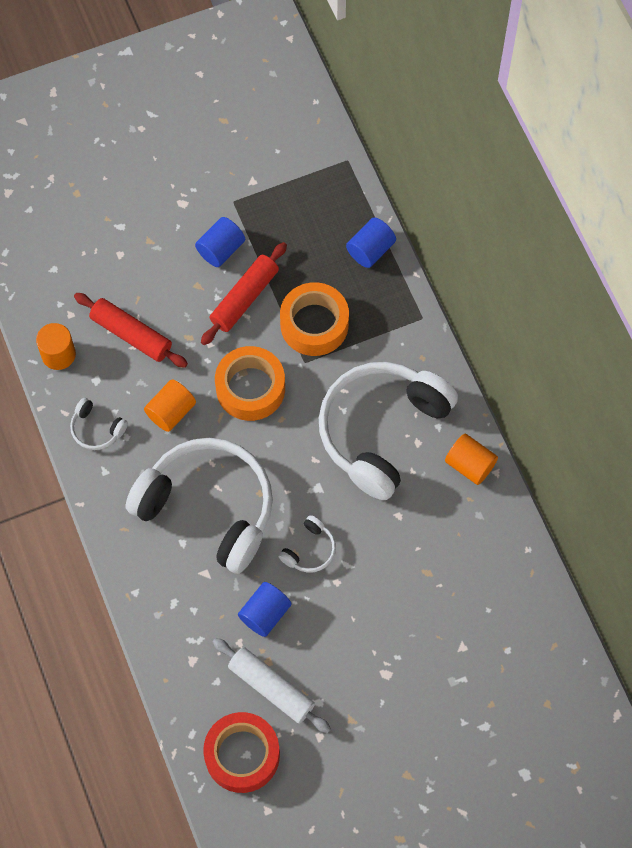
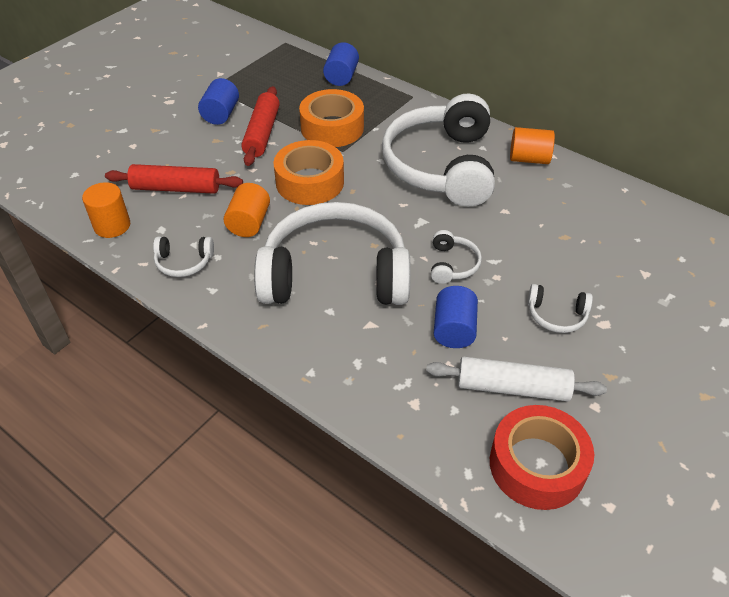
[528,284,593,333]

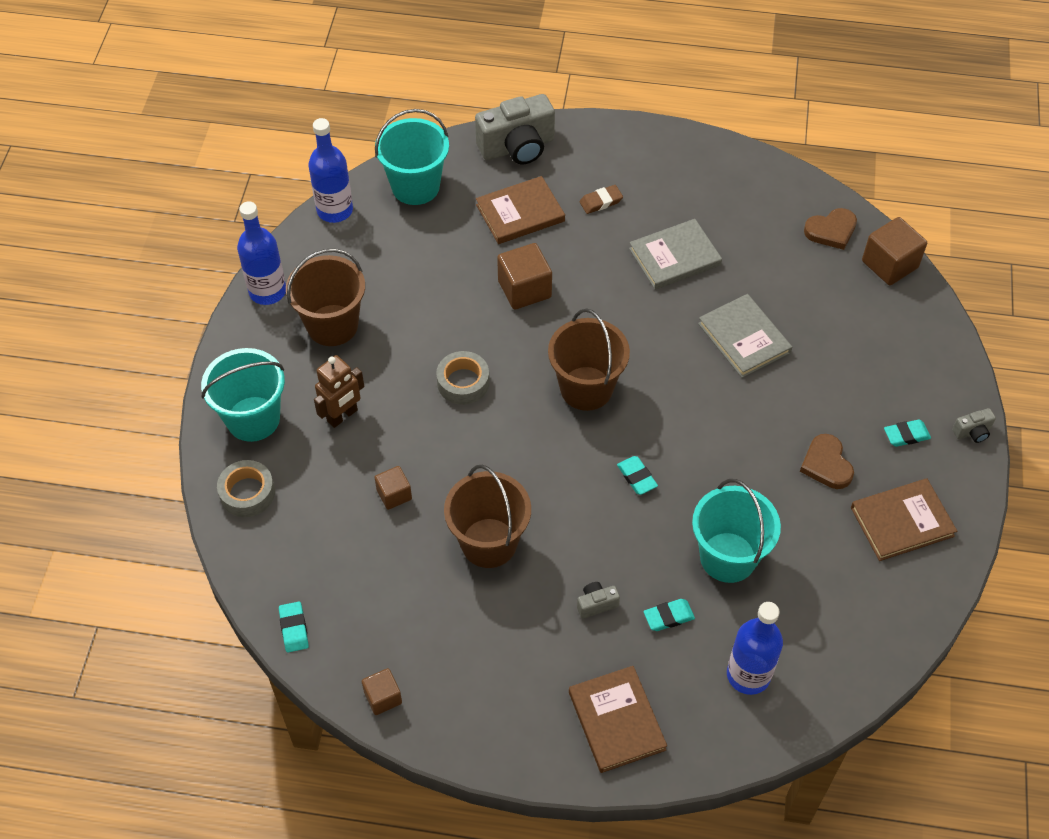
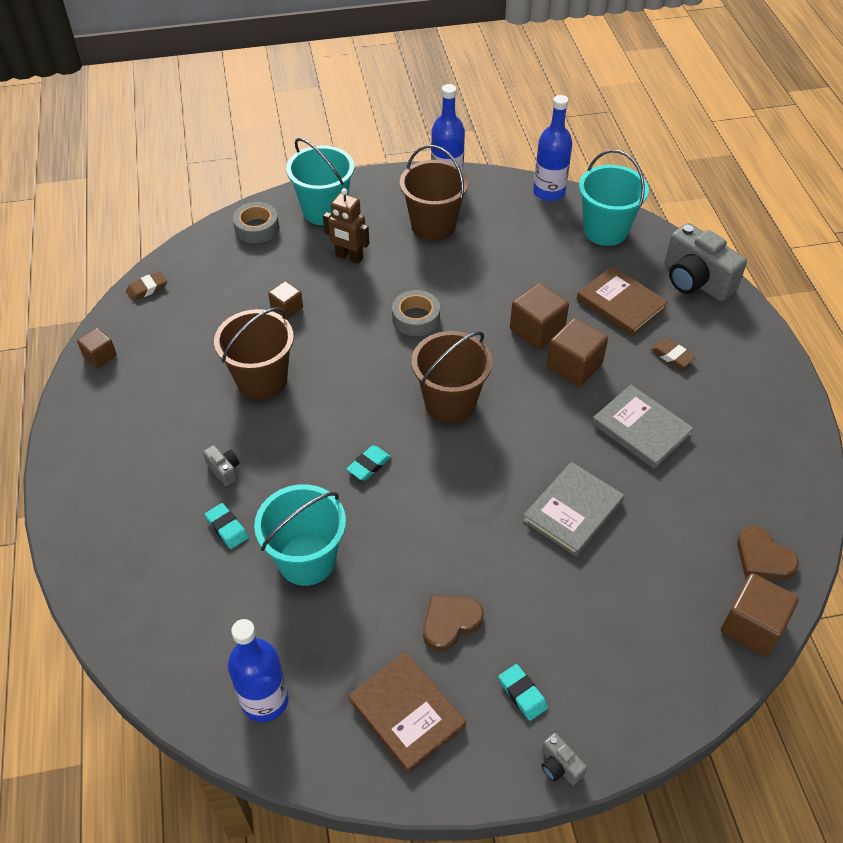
[569,666,667,773] (first image)
[547,318,608,386]
[228,619,289,722]
[126,271,167,301]

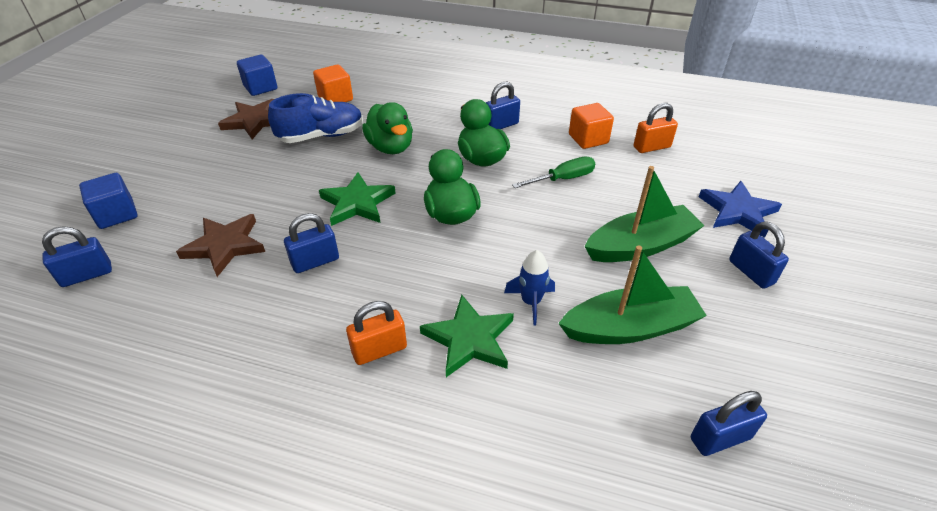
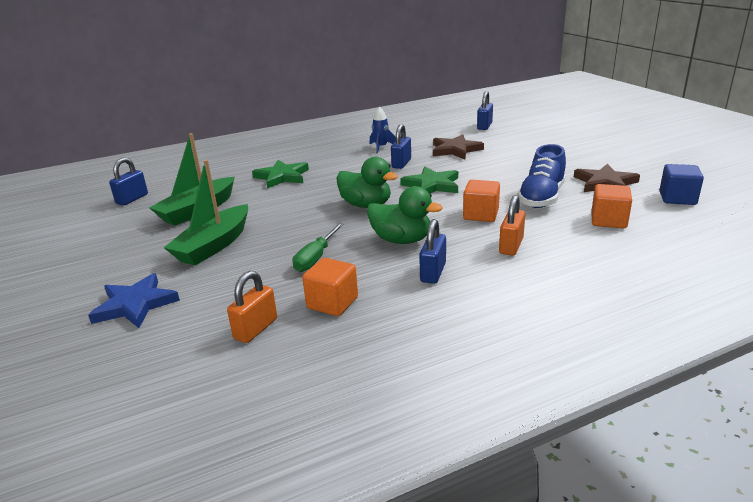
[79,173,138,229] (first image)
[729,222,789,289] (first image)
[499,195,525,256]
[370,107,396,154]
[463,180,500,222]

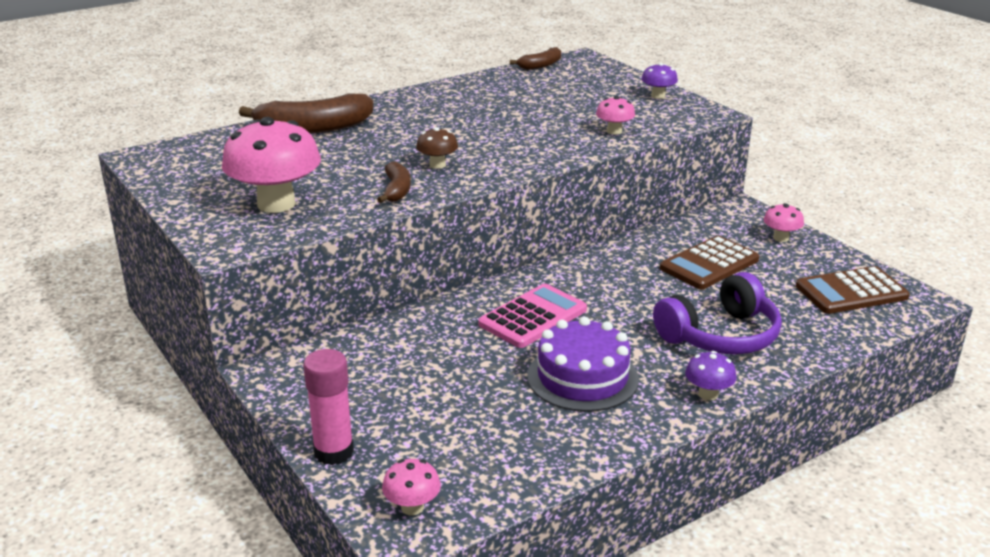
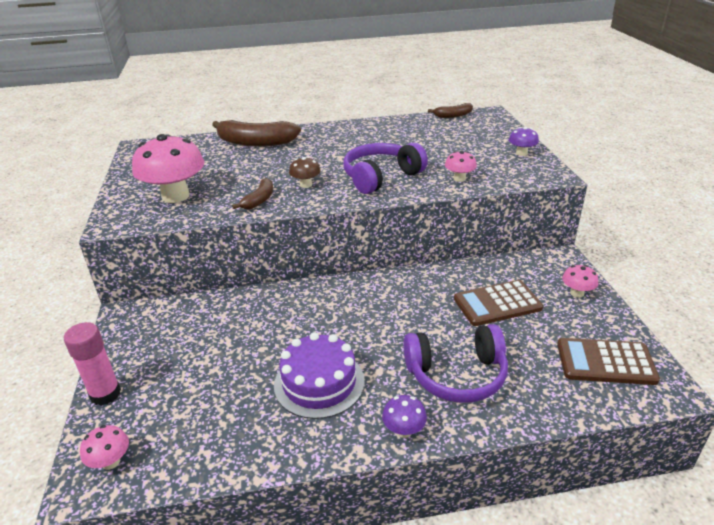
[478,284,587,348] (first image)
[343,142,428,194]

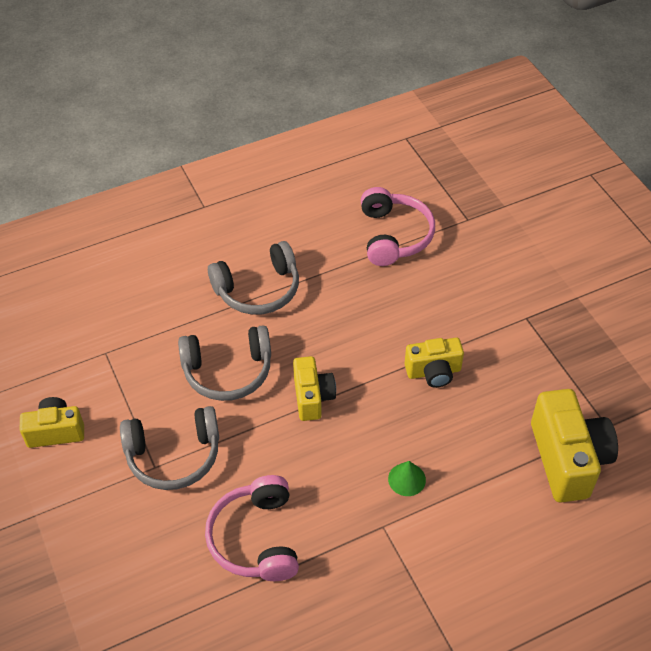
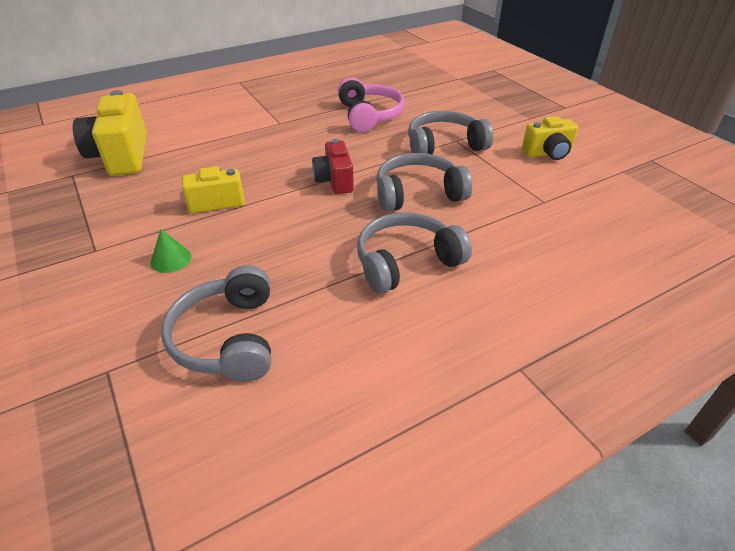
[151,229,191,273]
[312,139,354,194]
[161,265,271,382]

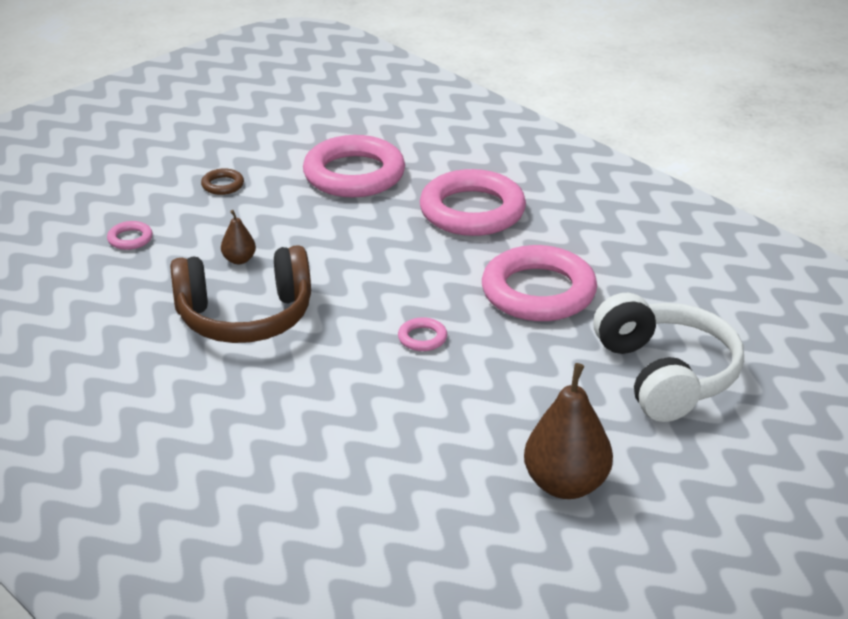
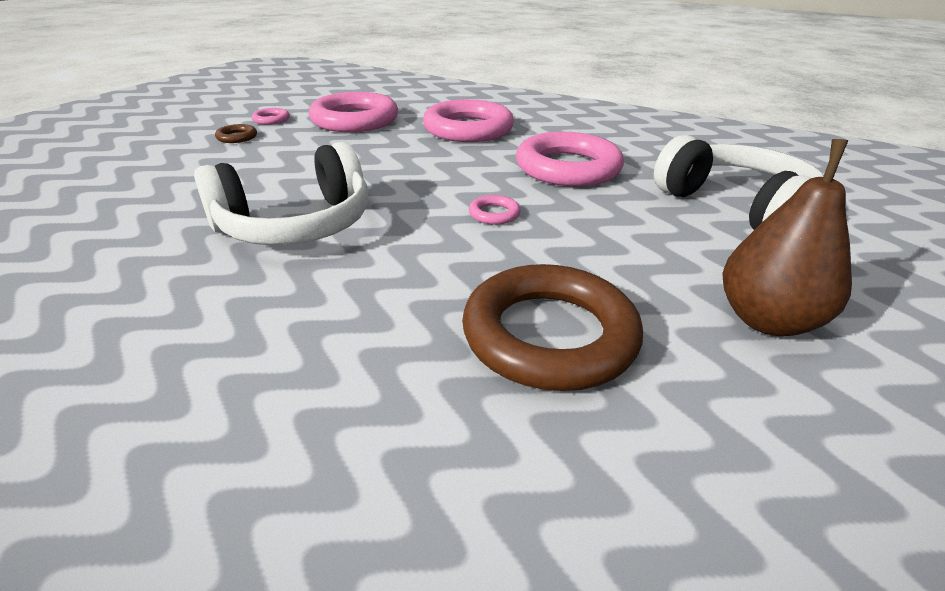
[221,210,256,264] (first image)
[462,264,643,391]
[252,108,290,125]
[194,142,368,245]

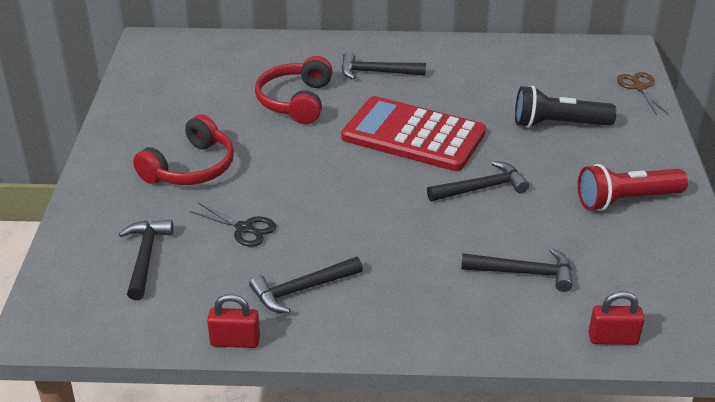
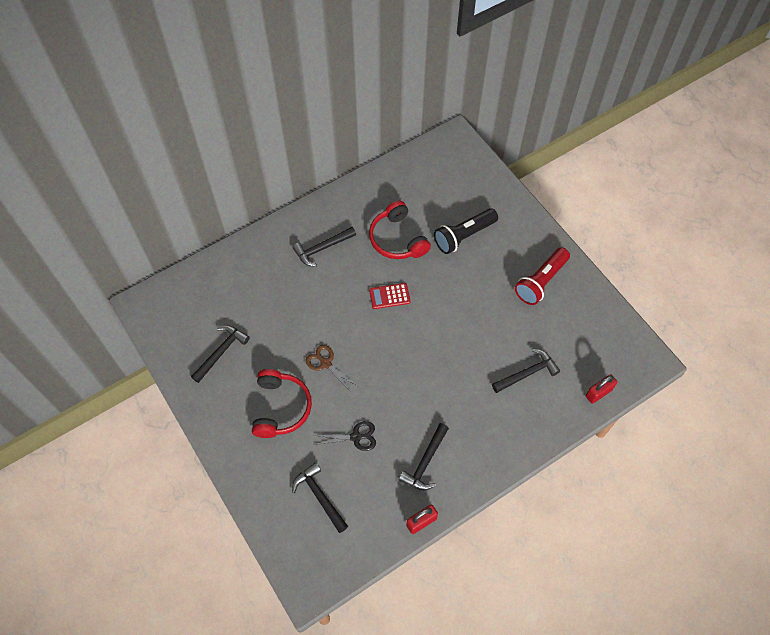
[369,201,431,259]
[191,326,250,383]
[306,345,359,393]
[369,283,410,309]

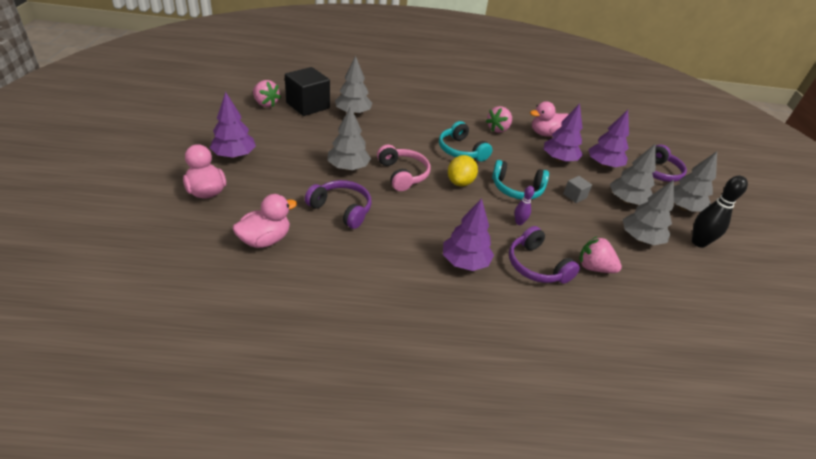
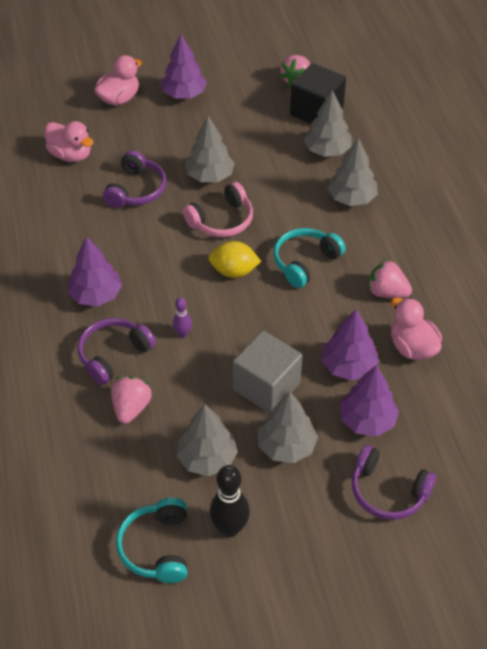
[116,498,187,583]
[328,138,378,206]
[233,331,302,413]

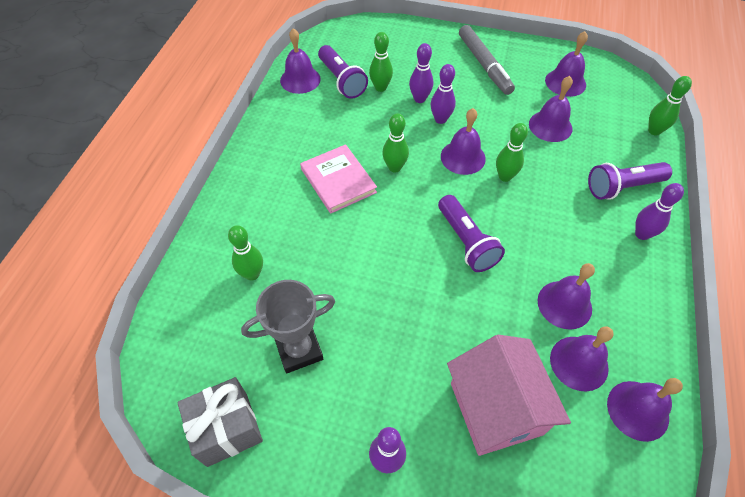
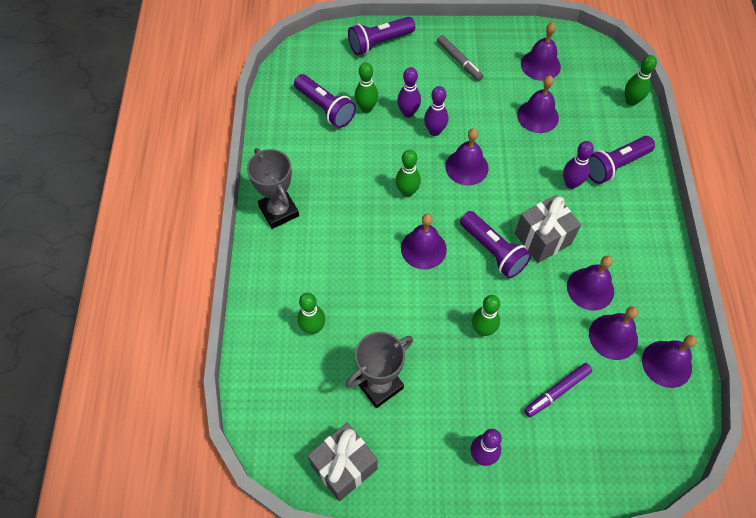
[300,144,377,214] (first image)
[247,148,299,229]
[348,17,415,55]
[515,195,581,263]
[401,214,447,269]
[472,295,500,336]
[563,141,594,189]
[524,363,592,417]
[437,35,483,81]

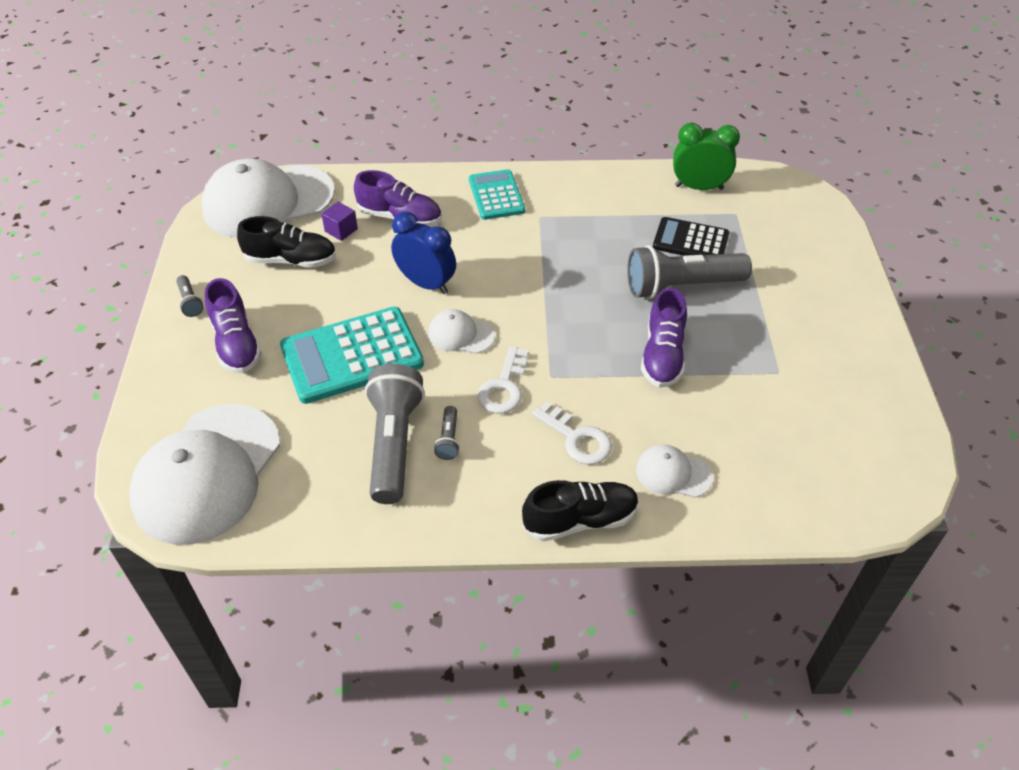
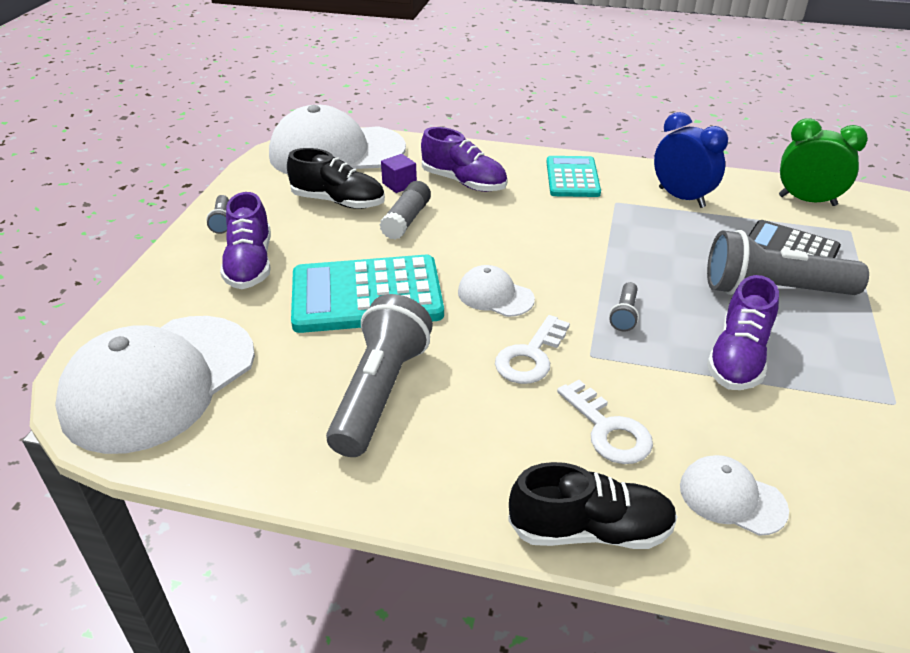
[379,181,431,240]
[654,112,728,208]
[609,282,639,332]

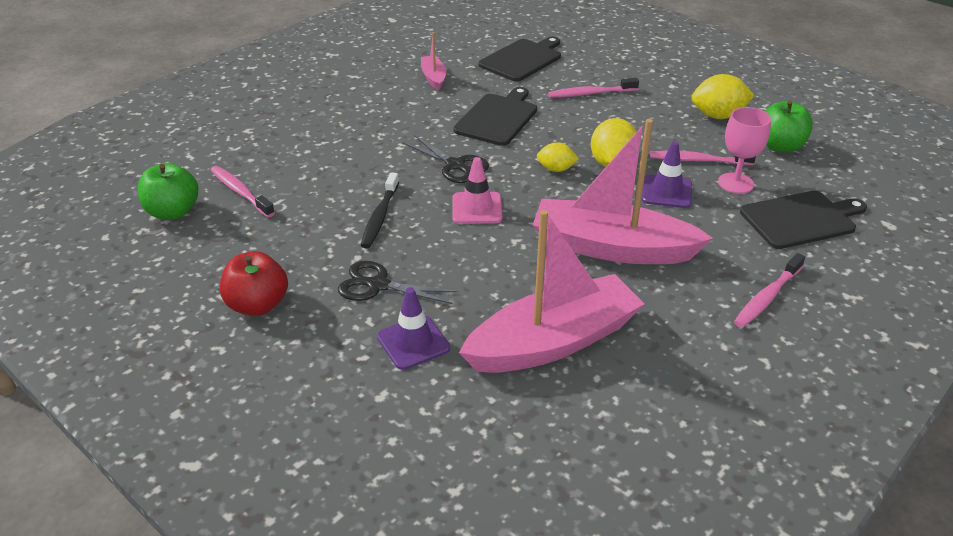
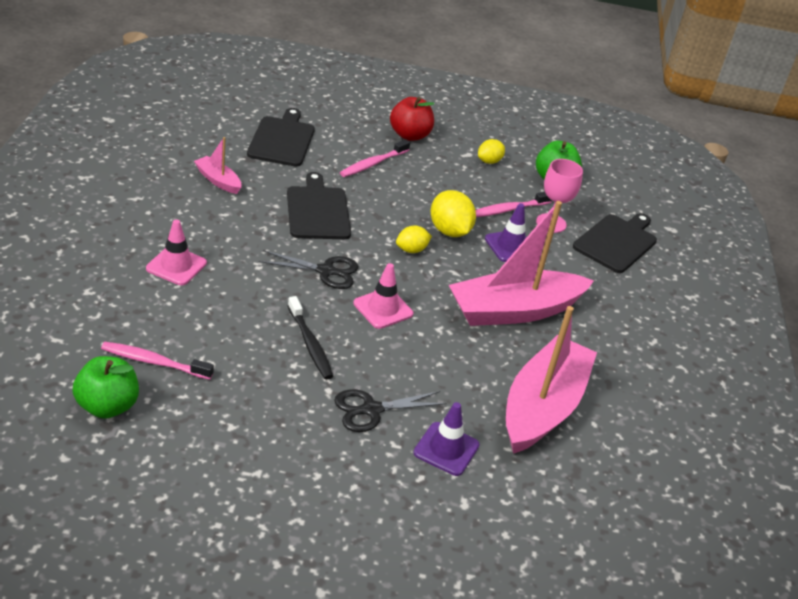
[734,253,805,328] (first image)
[146,219,207,285]
[390,97,434,141]
[478,139,505,164]

